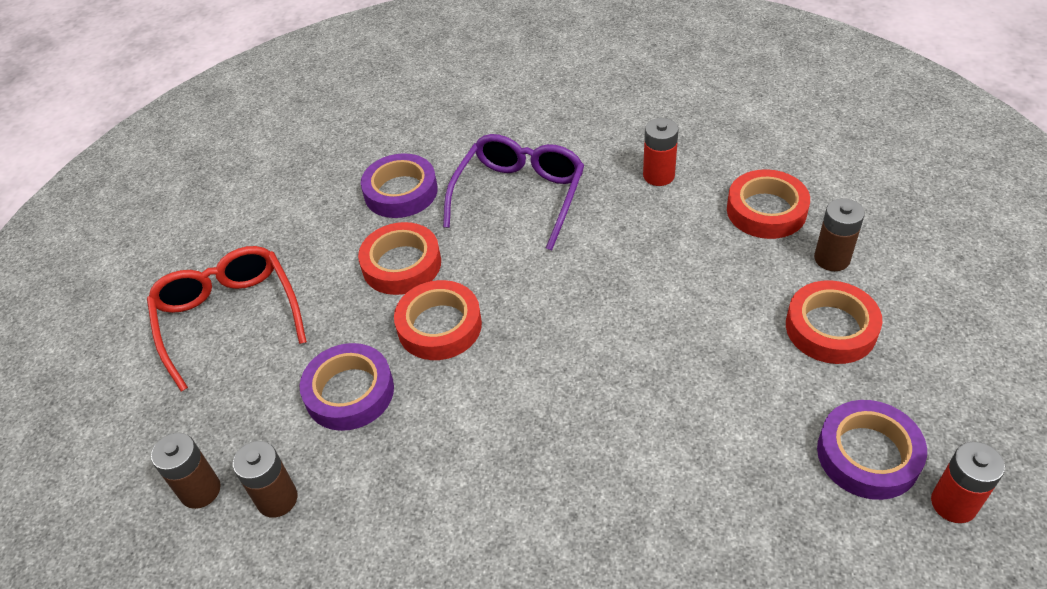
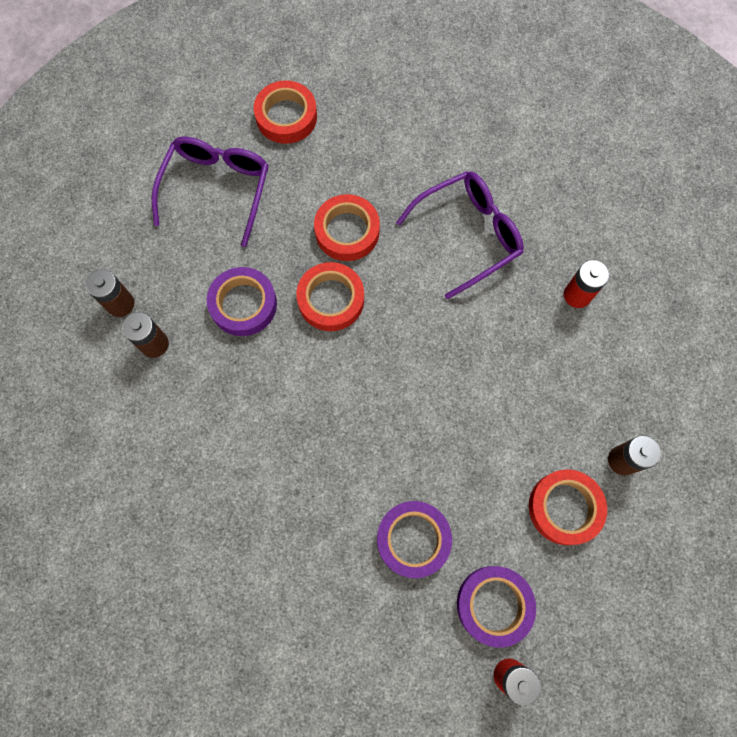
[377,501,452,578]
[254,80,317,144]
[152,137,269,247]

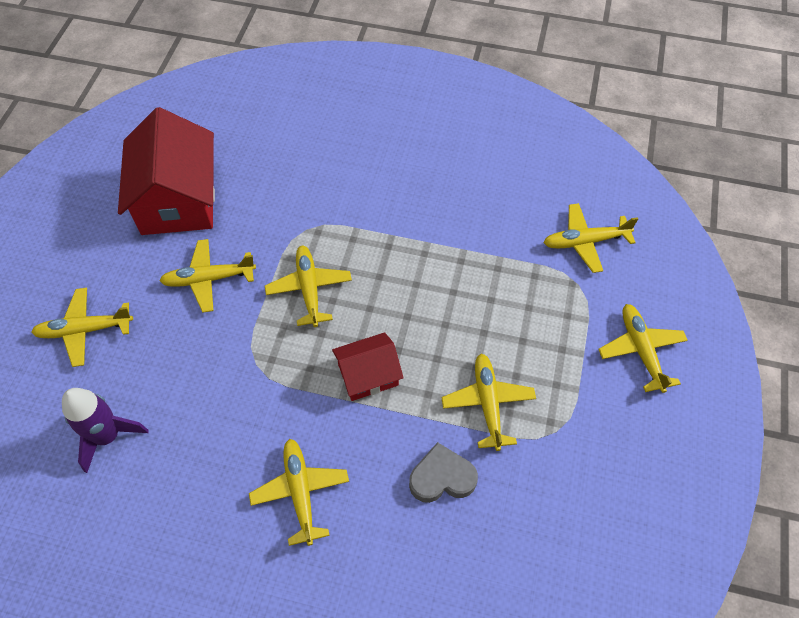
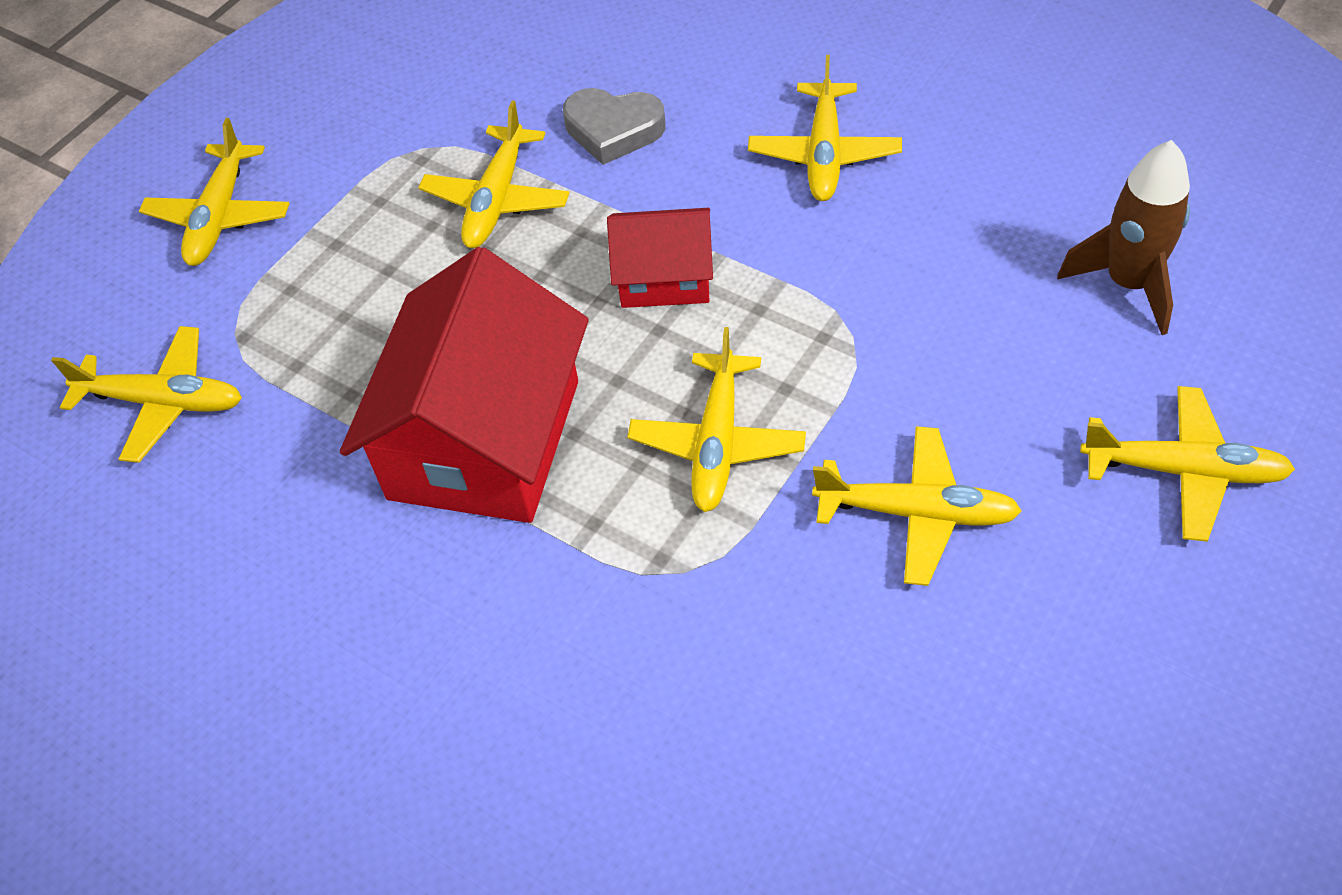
[340,247,589,523]
[1057,140,1190,335]

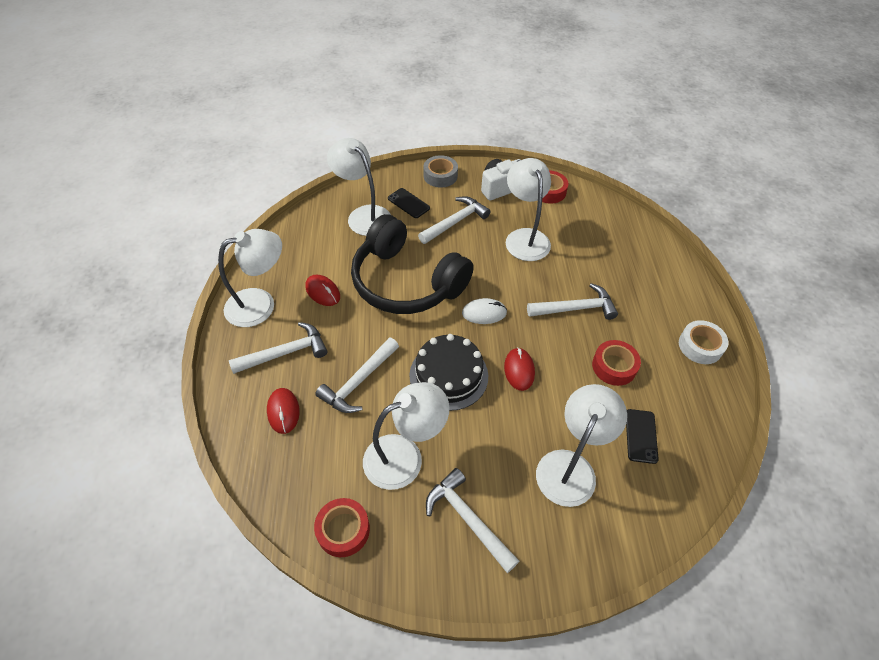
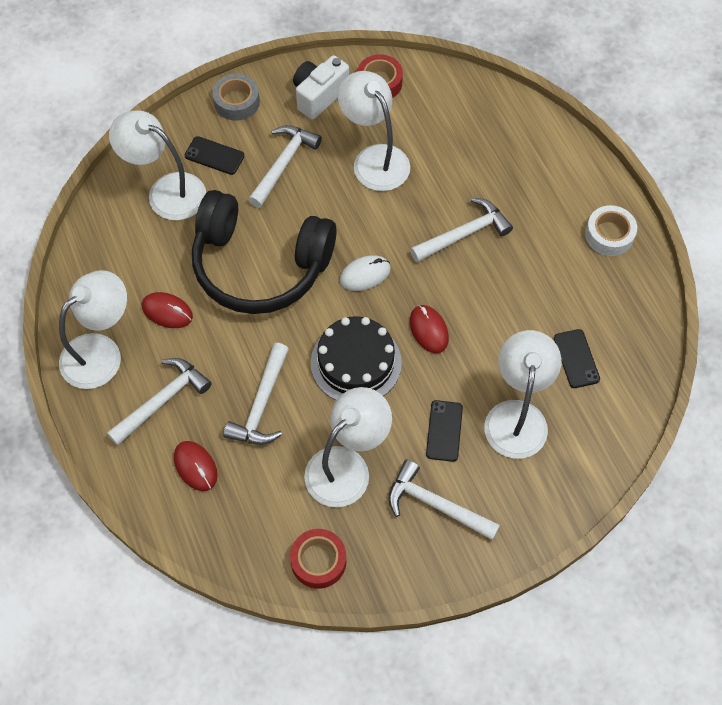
[592,340,641,386] (first image)
[426,400,463,462]

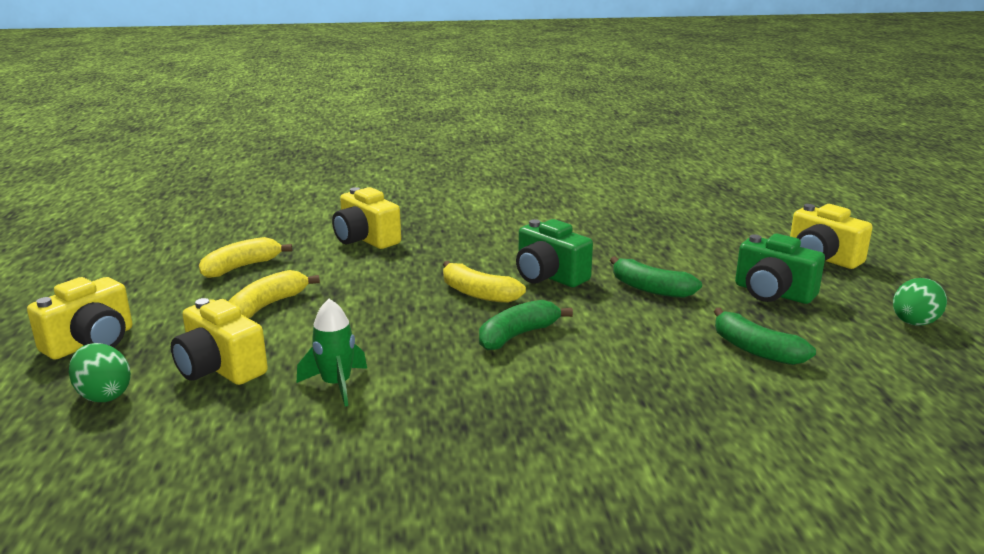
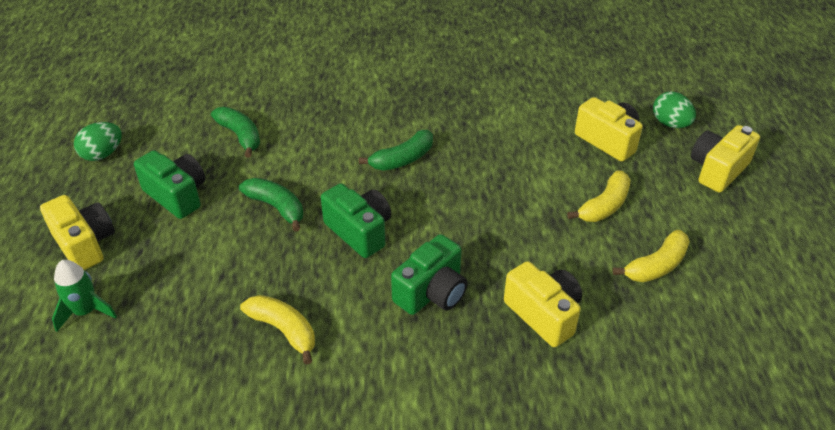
[391,234,467,315]
[52,260,117,332]
[240,295,315,364]

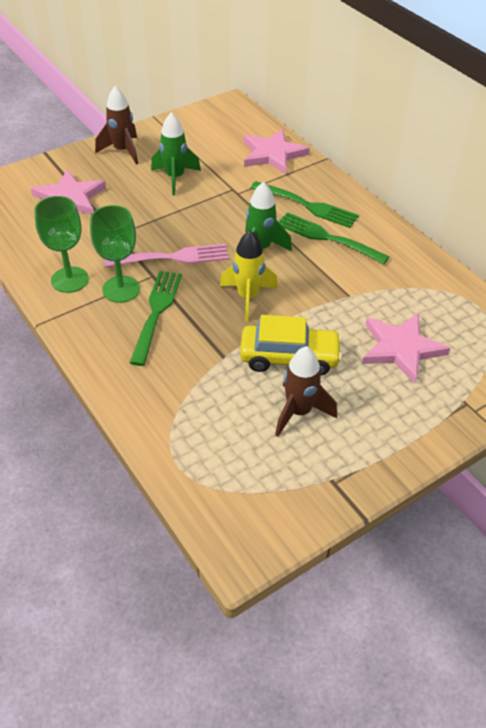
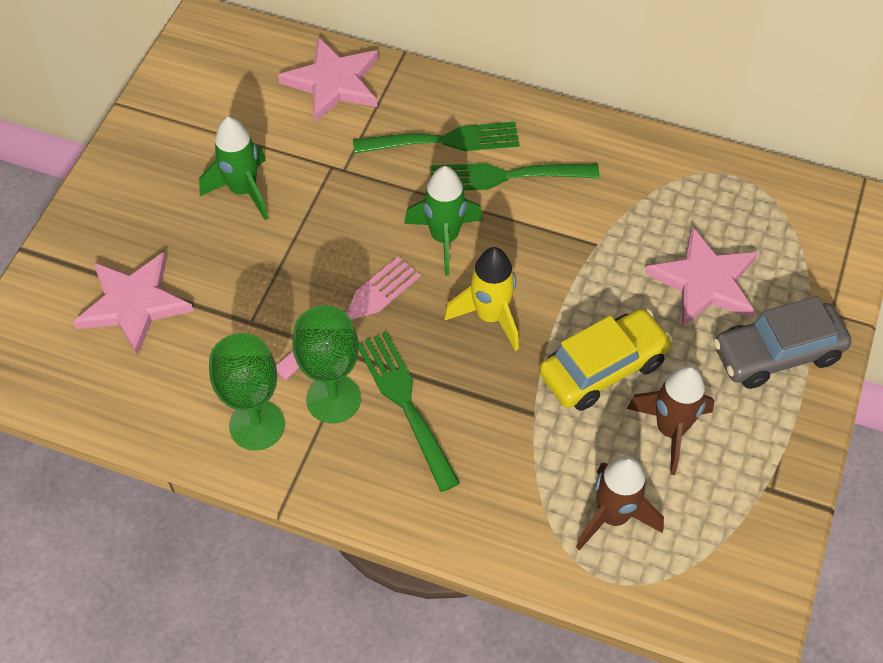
[713,296,852,389]
[576,456,664,550]

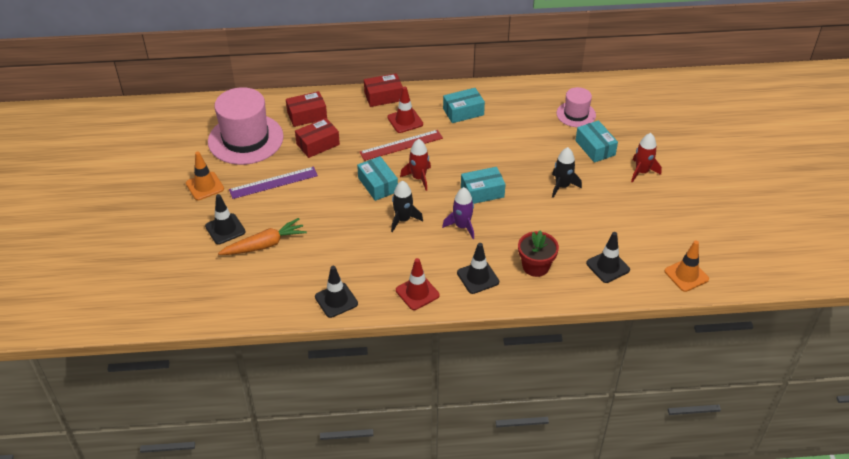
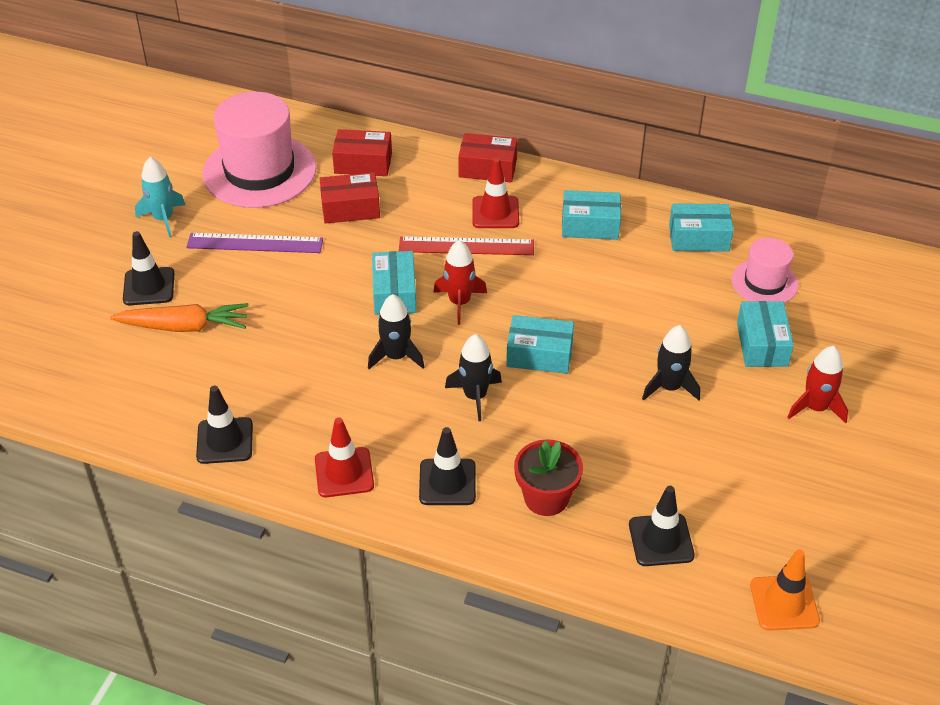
[669,203,734,252]
[135,157,186,237]
[445,334,502,421]

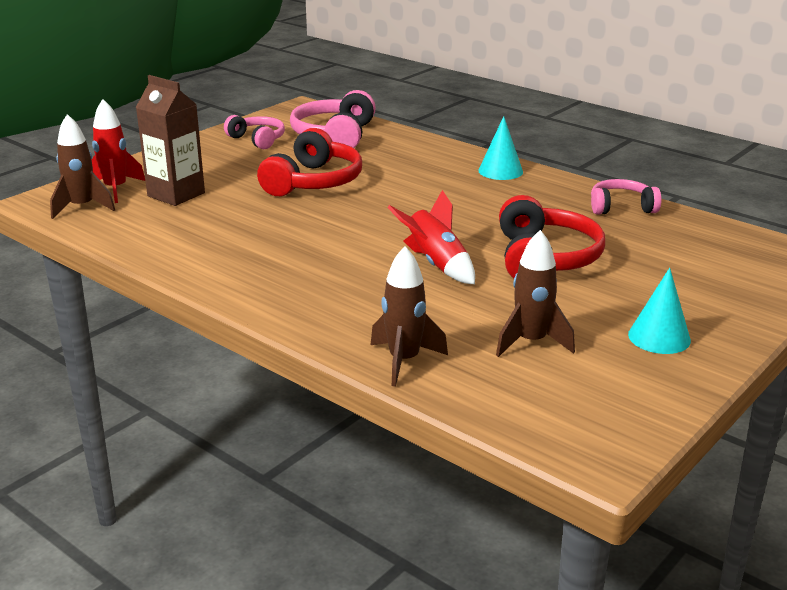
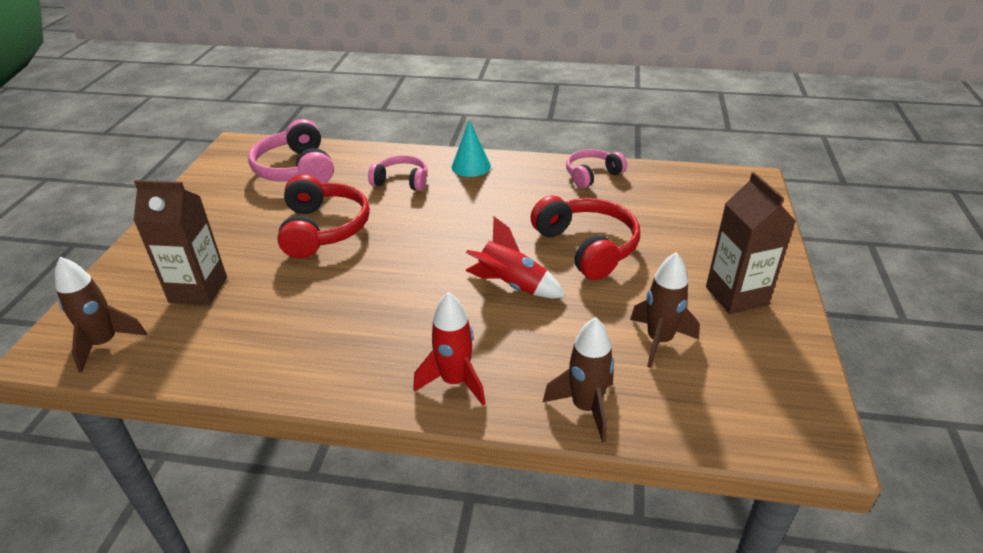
[413,292,486,405]
[368,155,428,191]
[706,172,796,314]

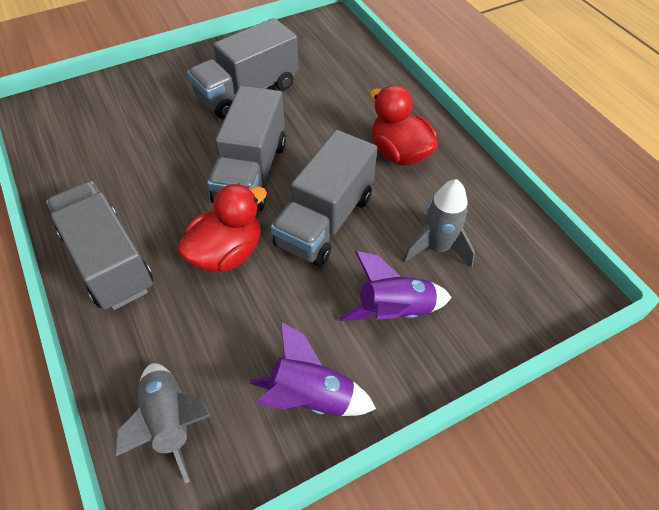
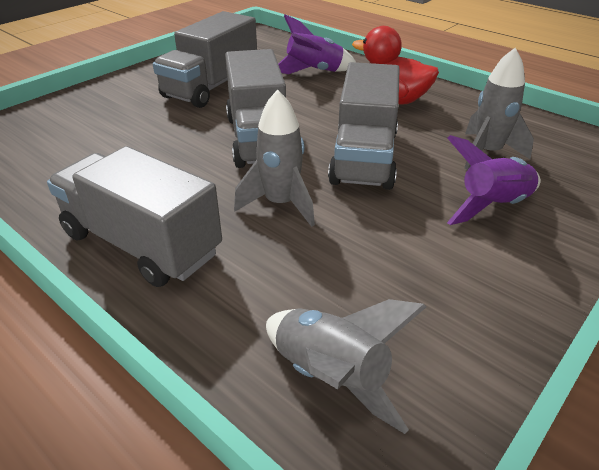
[278,14,356,74]
[234,90,315,227]

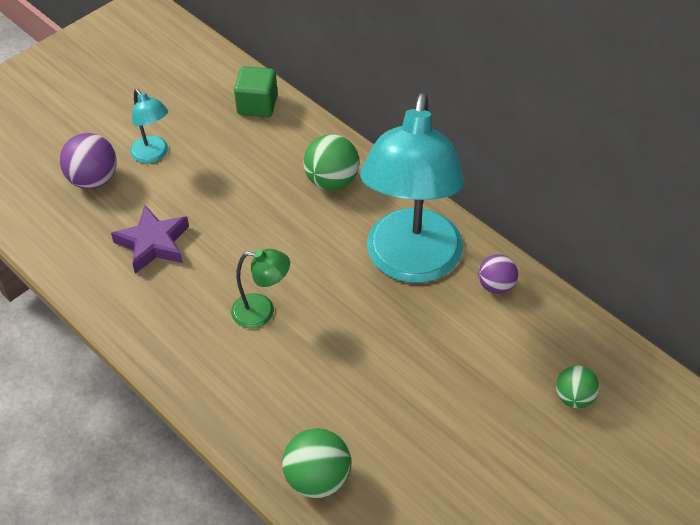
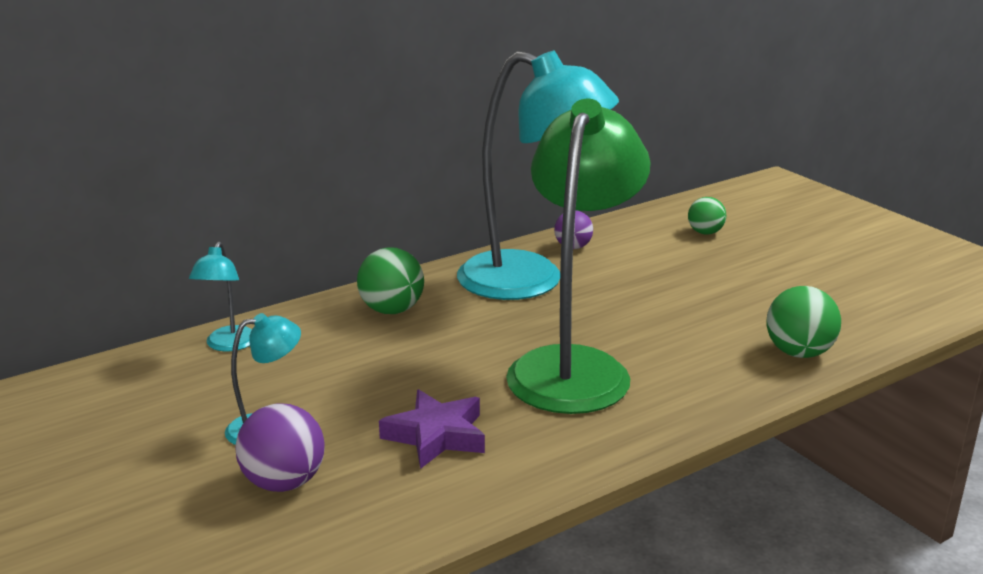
[189,242,252,351]
[506,99,650,414]

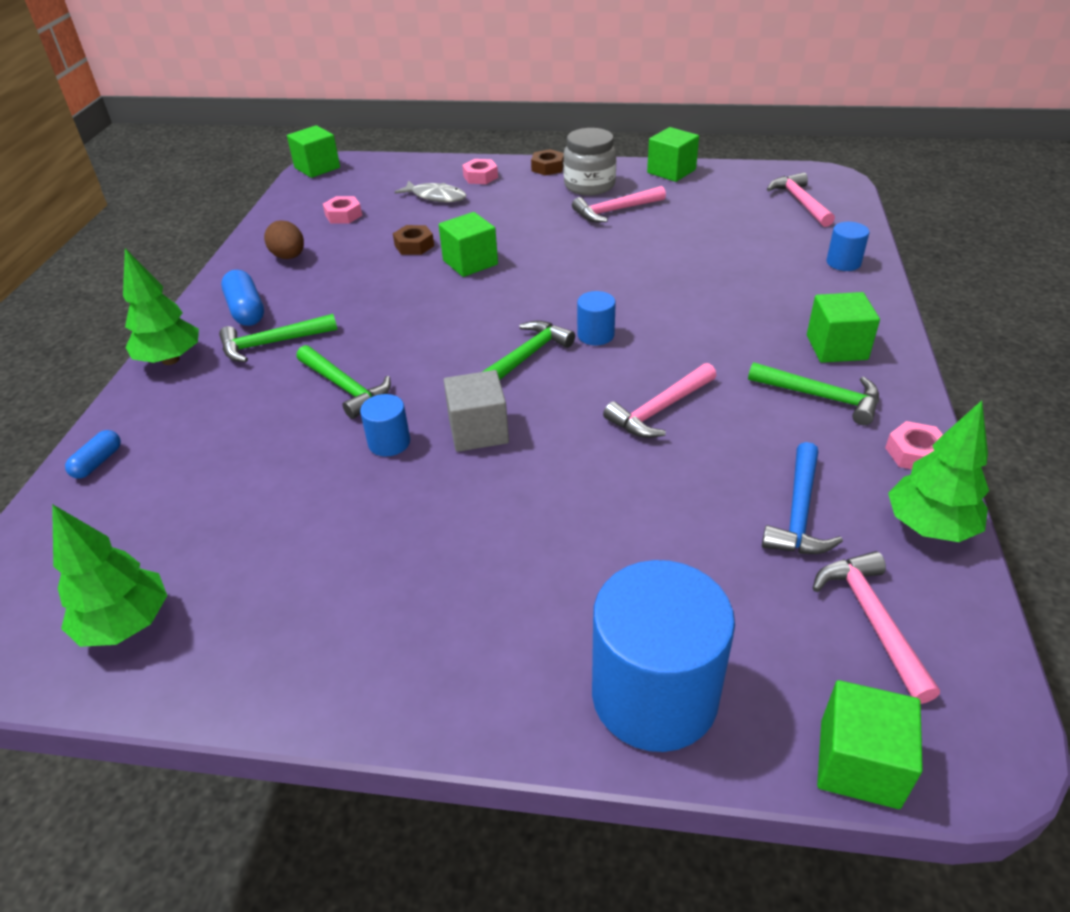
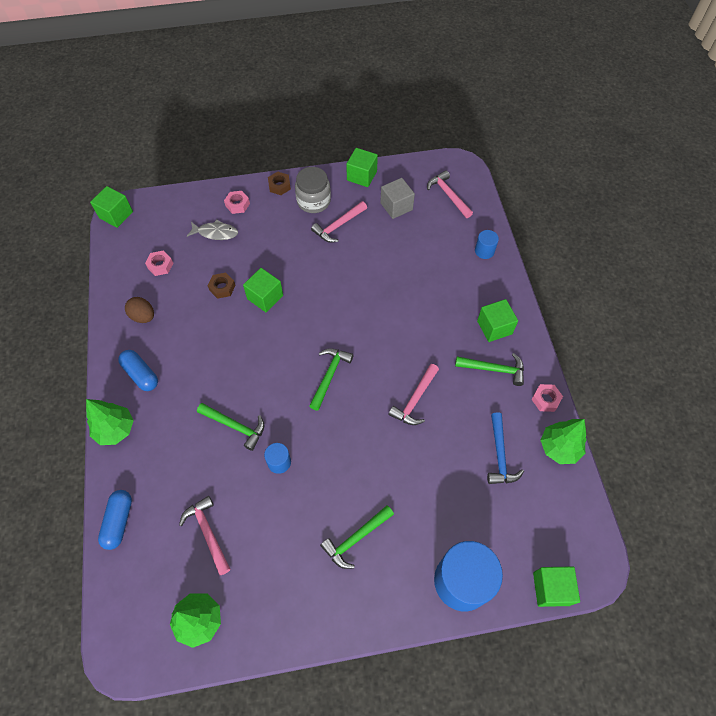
[577,291,616,345] (first image)
[320,505,394,569]
[380,178,415,219]
[179,496,231,575]
[98,490,132,550]

